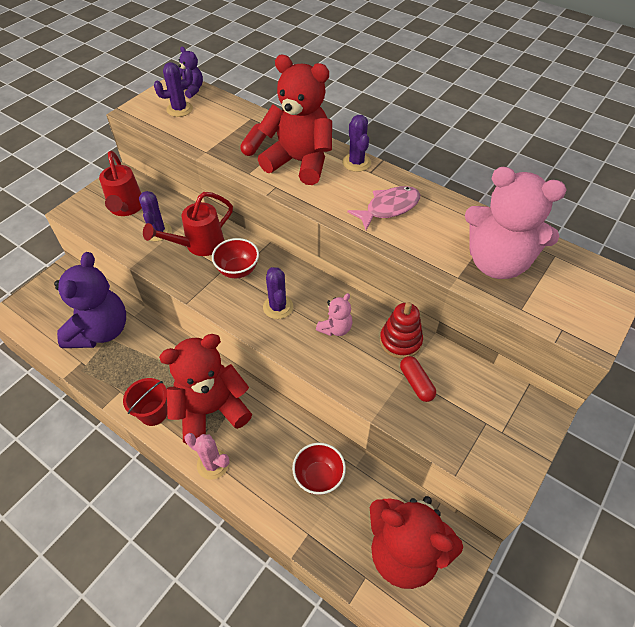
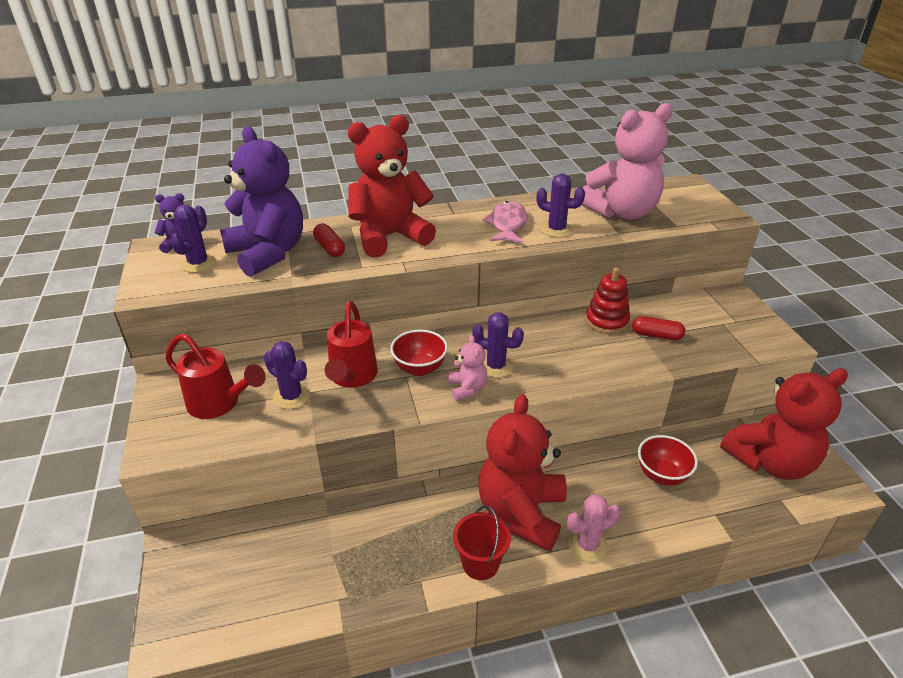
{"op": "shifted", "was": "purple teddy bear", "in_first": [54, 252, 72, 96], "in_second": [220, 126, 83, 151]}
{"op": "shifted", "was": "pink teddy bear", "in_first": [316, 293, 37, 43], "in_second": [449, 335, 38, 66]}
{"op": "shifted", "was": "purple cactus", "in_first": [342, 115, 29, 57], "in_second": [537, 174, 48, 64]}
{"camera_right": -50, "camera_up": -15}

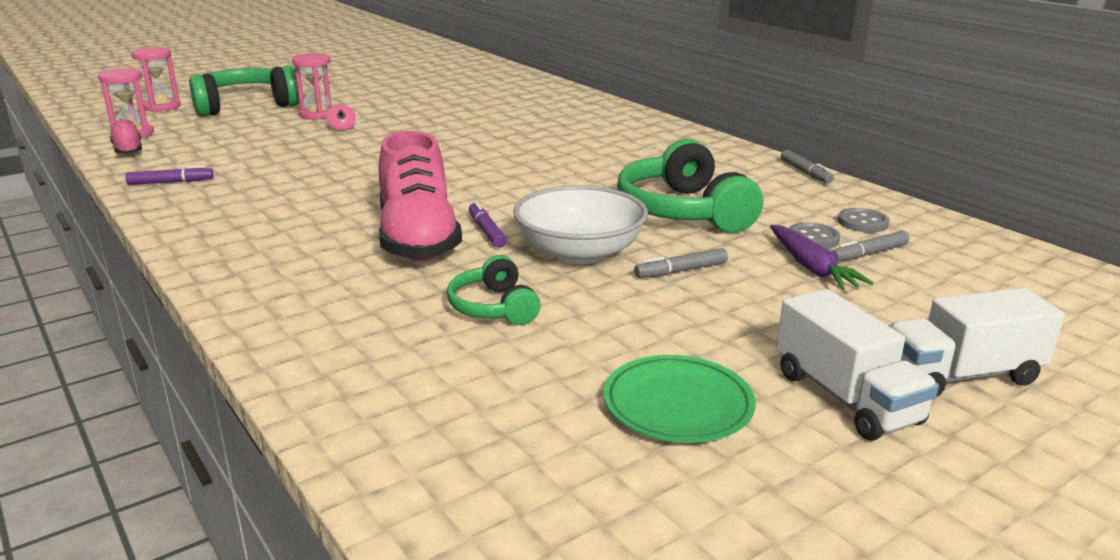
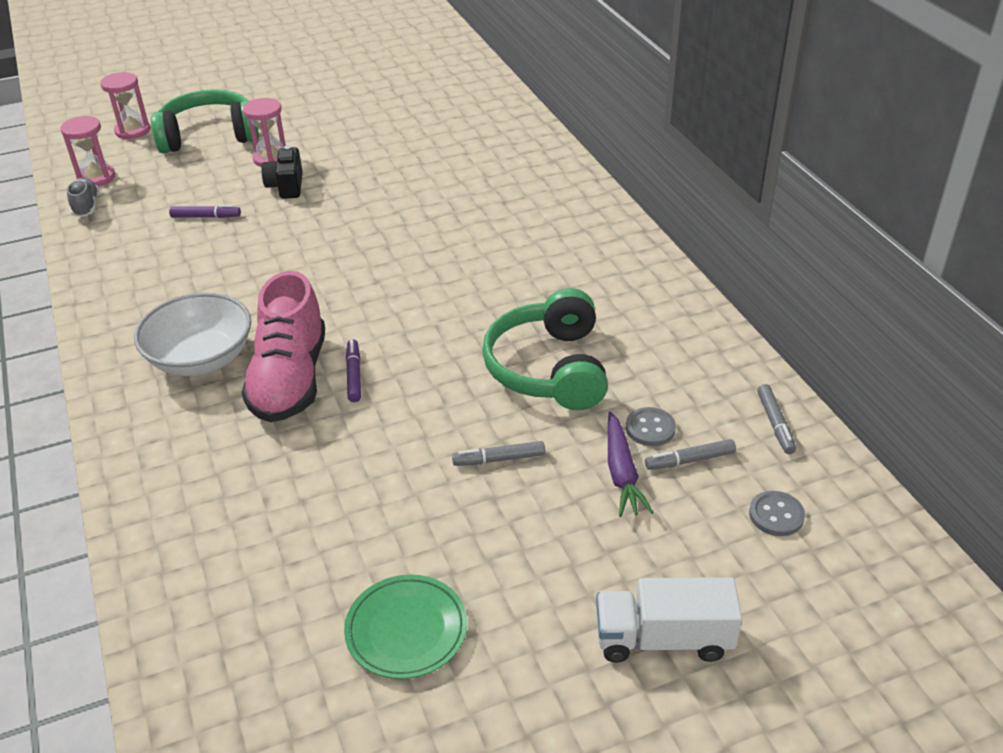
{"op": "repainted", "was": "pink shoe", "now": "grey shoe", "in_first": [110, 119, 32, 34], "in_second": [67, 178, 32, 39]}
{"op": "shifted", "was": "white bowl", "in_first": [513, 185, 135, 79], "in_second": [134, 293, 117, 83]}
{"op": "shifted", "was": "purple marker", "in_first": [125, 165, 89, 20], "in_second": [169, 205, 72, 13]}
{"op": "swapped", "was": "pink spinning top", "now": "black camera", "in_first": [327, 104, 29, 27], "in_second": [261, 145, 42, 54]}
{"op": "shifted", "was": "grey button", "in_first": [838, 208, 51, 25], "in_second": [749, 491, 56, 45]}
{"op": "shifted", "was": "grey marker", "in_first": [781, 150, 53, 34], "in_second": [757, 384, 39, 70]}
{"op": "gone", "was": "green headphones", "in_first": [447, 255, 94, 70]}
{"op": "gone", "was": "white truck", "in_first": [776, 289, 163, 151]}
{"camera_right": 15, "camera_up": 15}

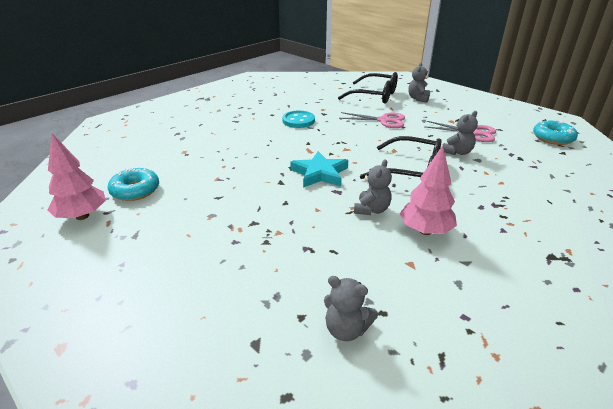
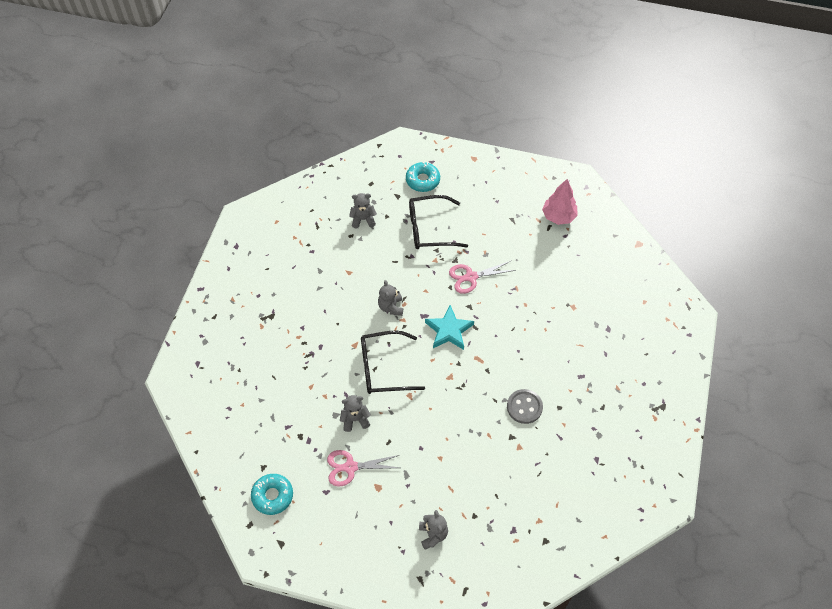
{"op": "rotated", "was": "grey teddy bear", "in_first": [443, 111, 35, 44], "in_second": [340, 395, 31, 37], "clockwise": 60}
{"op": "shifted", "was": "turquoise donut", "in_first": [108, 167, 51, 34], "in_second": [406, 162, 34, 30]}
{"op": "shifted", "was": "black glasses", "in_first": [338, 72, 60, 32], "in_second": [409, 195, 59, 54]}
{"op": "shifted", "was": "pink scissors", "in_first": [339, 112, 66, 16], "in_second": [449, 260, 67, 34]}
{"op": "repainted", "was": "turquoise button", "now": "grey button", "in_first": [282, 111, 33, 17], "in_second": [507, 389, 36, 35]}
{"op": "gone", "was": "pink tree", "in_first": [400, 145, 57, 90]}
{"camera_right": 150, "camera_up": 25}

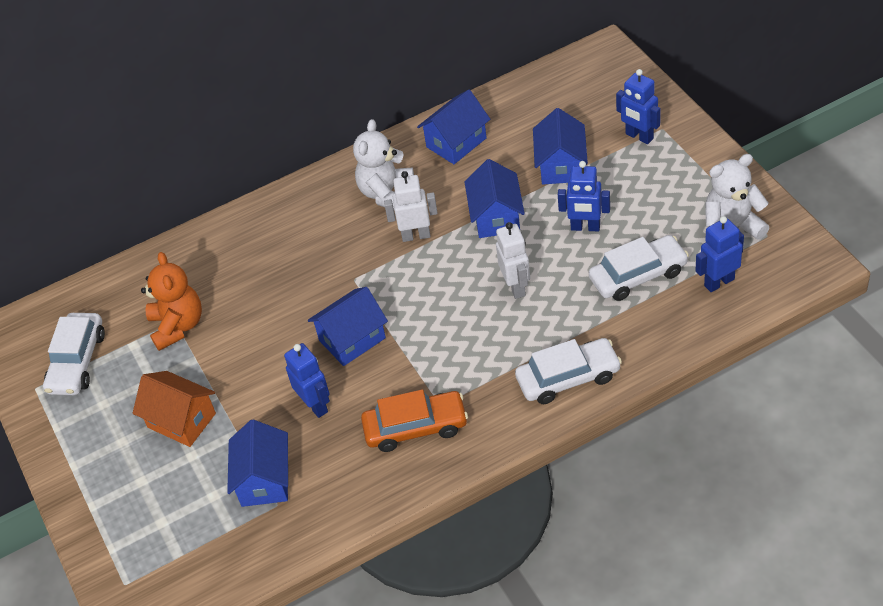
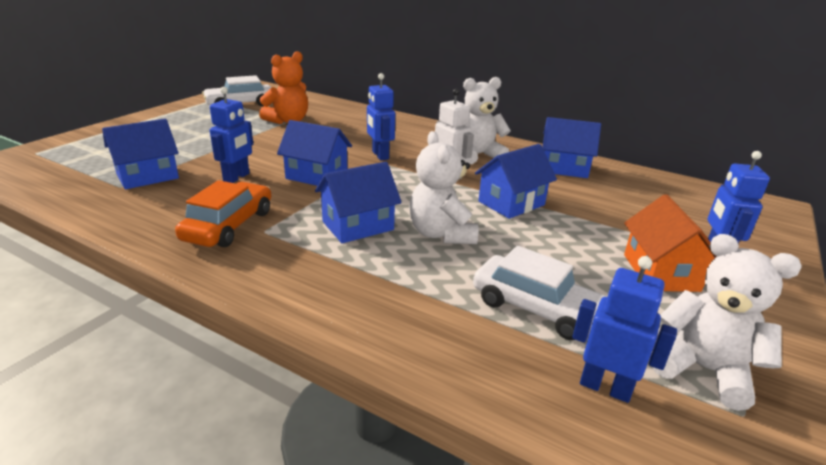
{"op": "rotated", "was": "orange car", "in_first": [361, 389, 107, 63], "in_second": [175, 180, 96, 67], "clockwise": -120}
{"op": "shifted", "was": "blue house", "in_first": [533, 108, 55, 76], "in_second": [315, 162, 87, 81]}
{"op": "shifted", "was": "blue robot", "in_first": [558, 161, 52, 70], "in_second": [367, 73, 28, 87]}
{"op": "swapped", "was": "white robot", "now": "white teddy bear", "in_first": [496, 222, 34, 77], "in_second": [409, 131, 69, 113]}
{"op": "shifted", "was": "orange house", "in_first": [133, 371, 83, 76], "in_second": [624, 194, 93, 98]}
{"op": "gone", "was": "white car", "in_first": [515, 338, 107, 66]}
{"camera_right": 50, "camera_up": -20}

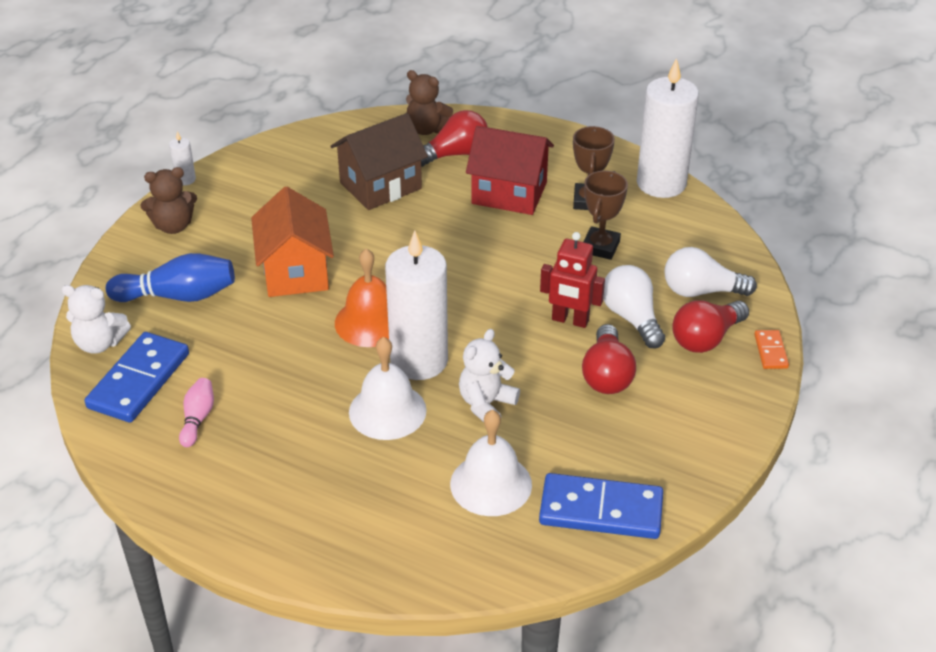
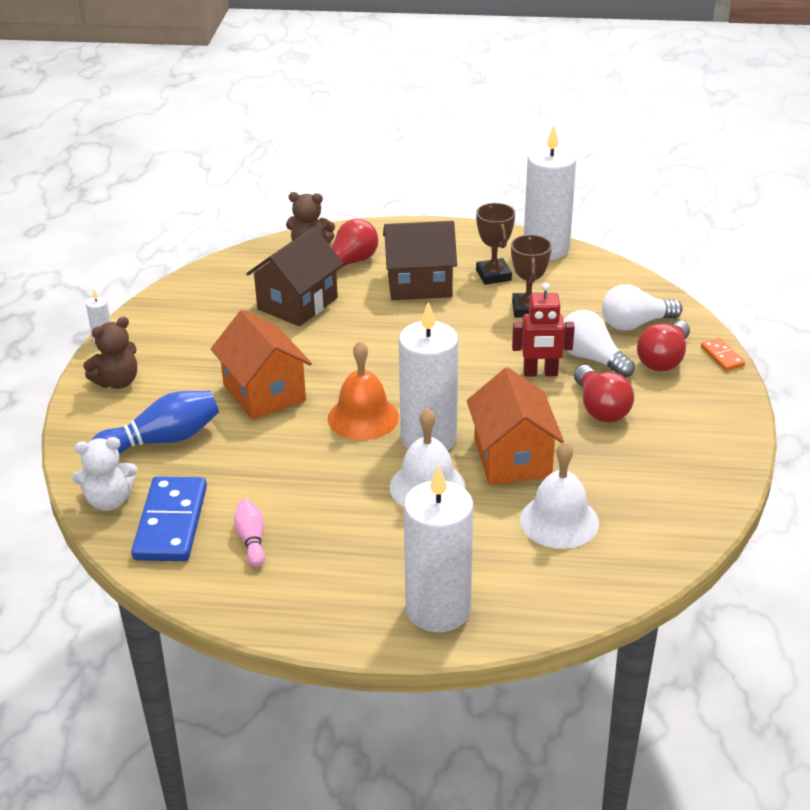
{"op": "repainted", "was": "red house", "now": "brown house", "in_first": [466, 126, 88, 89], "in_second": [383, 221, 74, 79]}
{"op": "new", "now": "white candle", "in_second": [404, 465, 69, 167]}
{"op": "swapped", "was": "white teddy bear", "now": "orange house", "in_first": [459, 329, 61, 93], "in_second": [467, 367, 97, 118]}
{"op": "gone", "was": "blue domino", "in_first": [539, 473, 124, 66]}
{"camera_right": -20, "camera_up": -5}

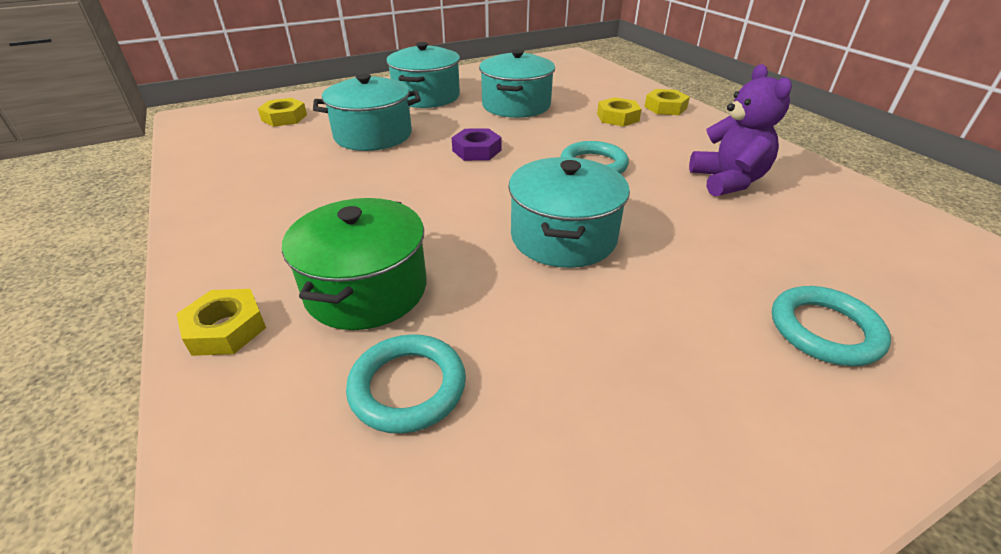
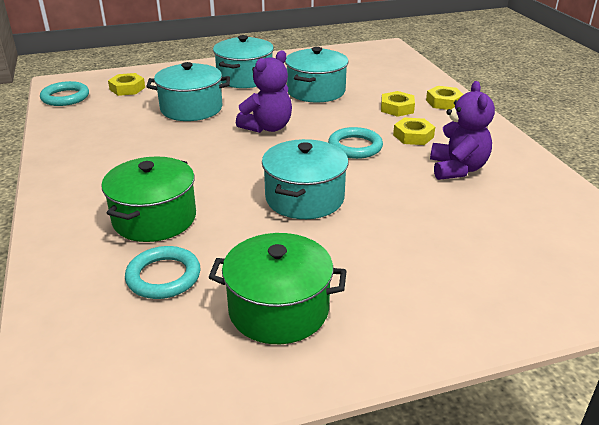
{"op": "shifted", "was": "turquoise ring", "in_first": [772, 286, 119, 80], "in_second": [40, 81, 49, 25]}
{"op": "new", "now": "green pot", "in_second": [208, 233, 139, 111]}
{"op": "swapped", "was": "purple nut", "now": "purple teddy bear", "in_first": [452, 128, 49, 33], "in_second": [236, 51, 56, 82]}
{"op": "shifted", "was": "yellow nut", "in_first": [176, 289, 90, 67], "in_second": [393, 117, 42, 28]}
{"camera_right": 10, "camera_up": -5}

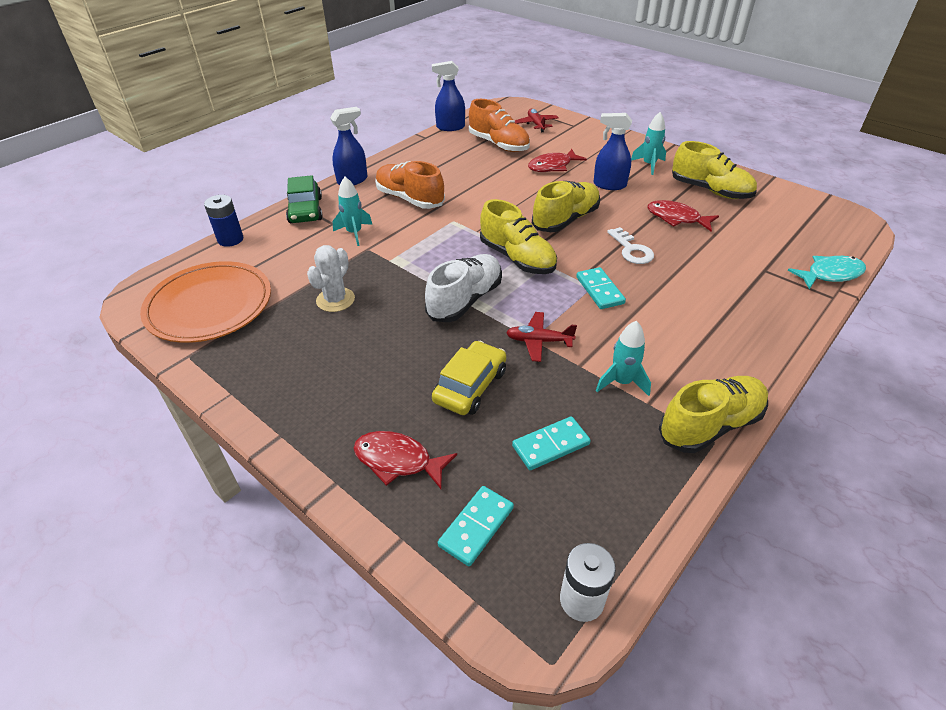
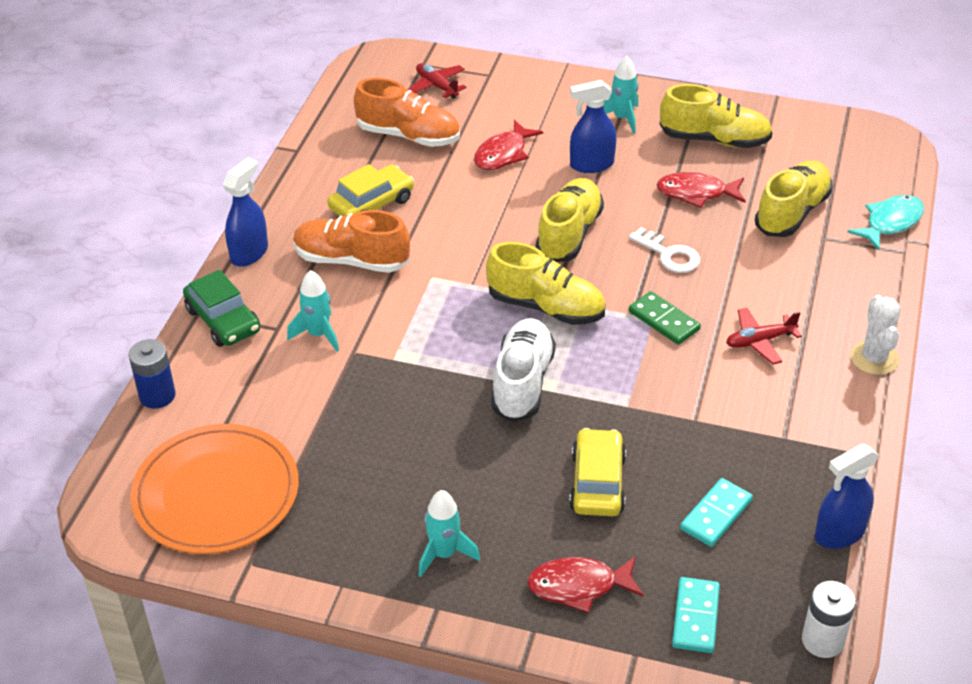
{"op": "new", "now": "yellow car", "in_second": [327, 164, 87, 52]}
{"op": "shifted", "was": "turquoise rocket", "in_first": [596, 321, 55, 75], "in_second": [418, 490, 62, 87]}
{"op": "repainted", "was": "turquoise domino", "now": "green domino", "in_first": [576, 267, 50, 42], "in_second": [629, 291, 72, 54]}
{"op": "shifted", "was": "red plane", "in_first": [506, 312, 71, 50], "in_second": [726, 308, 76, 57]}
{"op": "shifted", "was": "yellow shoe", "in_first": [659, 376, 109, 77], "in_second": [755, 160, 77, 77]}
{"op": "shifted", "was": "blue spray bottle", "in_first": [432, 61, 33, 70], "in_second": [815, 443, 64, 106]}
{"op": "shifted", "was": "white cactus", "in_first": [307, 245, 48, 67], "in_second": [850, 295, 51, 80]}
{"camera_right": -25, "camera_up": 0}

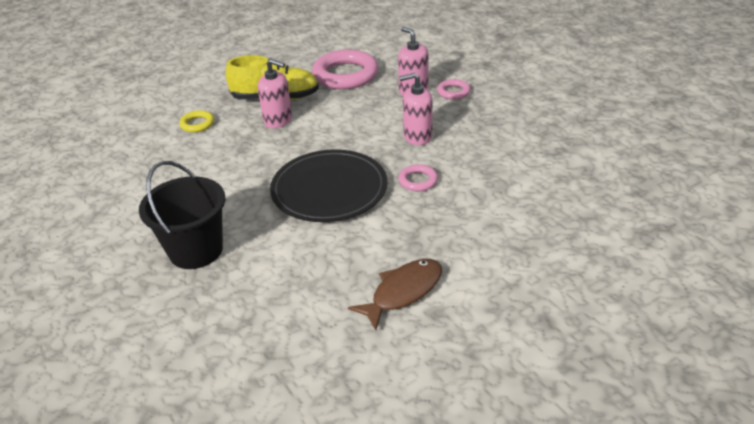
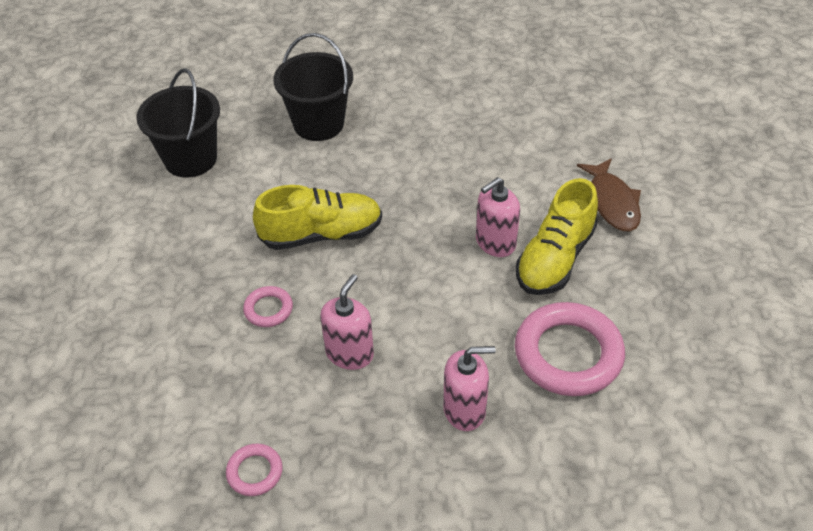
{"op": "new", "now": "black bucket", "in_second": [136, 68, 84, 110]}
{"op": "shifted", "was": "pink ring", "in_first": [437, 79, 34, 21], "in_second": [226, 444, 57, 52]}
{"op": "swapped", "was": "black plate", "now": "yellow shoe", "in_first": [270, 149, 117, 73], "in_second": [253, 185, 129, 65]}
{"op": "shifted", "was": "brown fish", "in_first": [348, 259, 94, 71], "in_second": [577, 158, 64, 74]}
{"op": "gone", "was": "yellow ring", "in_first": [179, 110, 35, 22]}
{"camera_right": 120, "camera_up": 10}

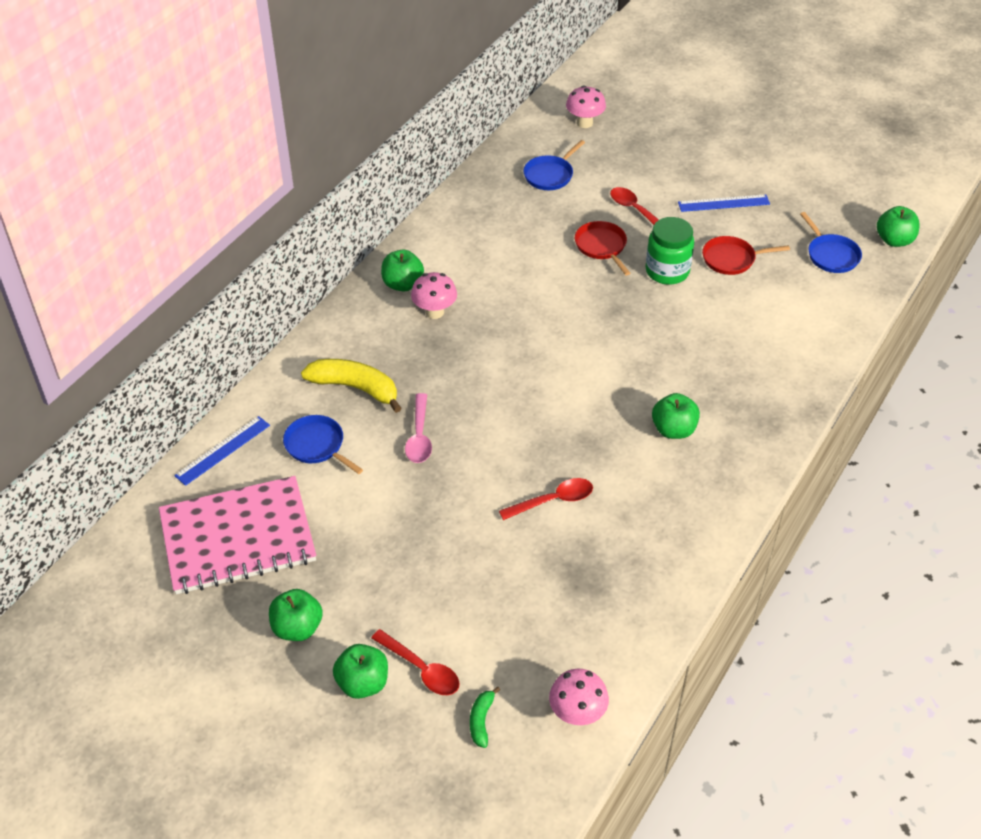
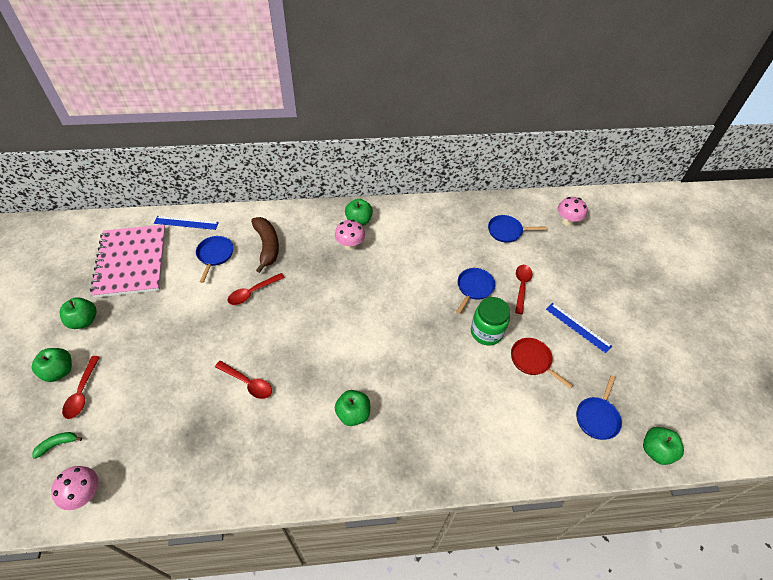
{"op": "rotated", "was": "pink notebook", "in_first": [159, 476, 157, 118], "in_second": [90, 225, 76, 73], "clockwise": 45}
{"op": "repainted", "was": "pink spoon", "now": "red spoon", "in_first": [405, 393, 27, 70], "in_second": [227, 273, 58, 32]}
{"op": "repainted", "was": "yellow banana", "now": "brown banana", "in_first": [301, 359, 100, 54], "in_second": [251, 217, 28, 56]}
{"op": "repainted", "was": "red pan", "now": "blue pan", "in_first": [575, 221, 55, 55], "in_second": [456, 268, 39, 46]}
{"camera_right": 50, "camera_up": 5}

